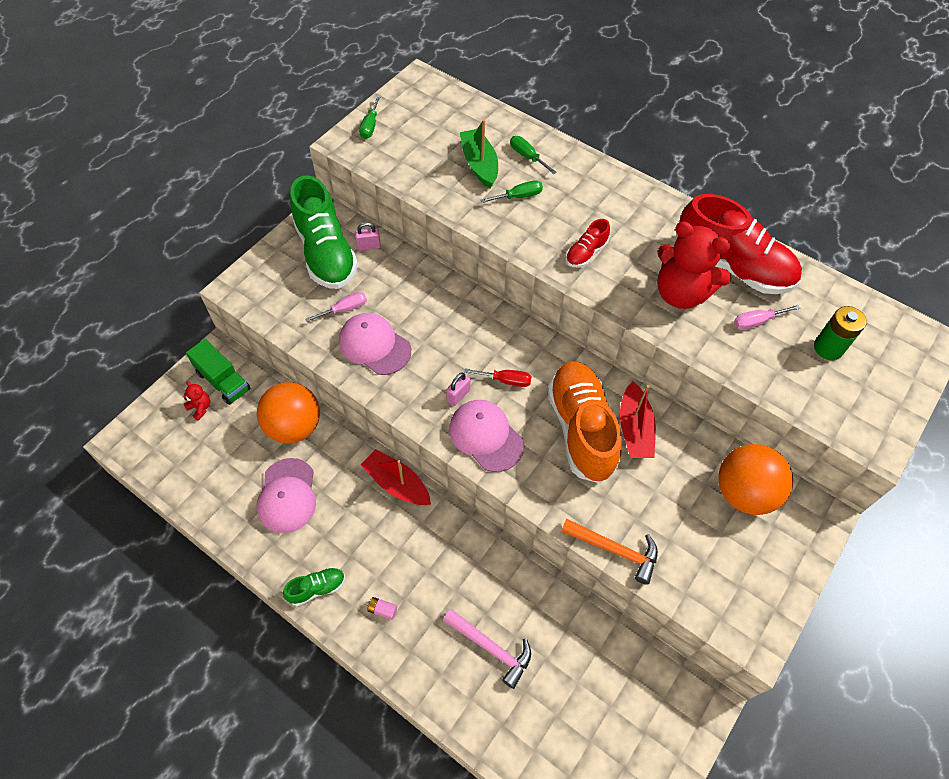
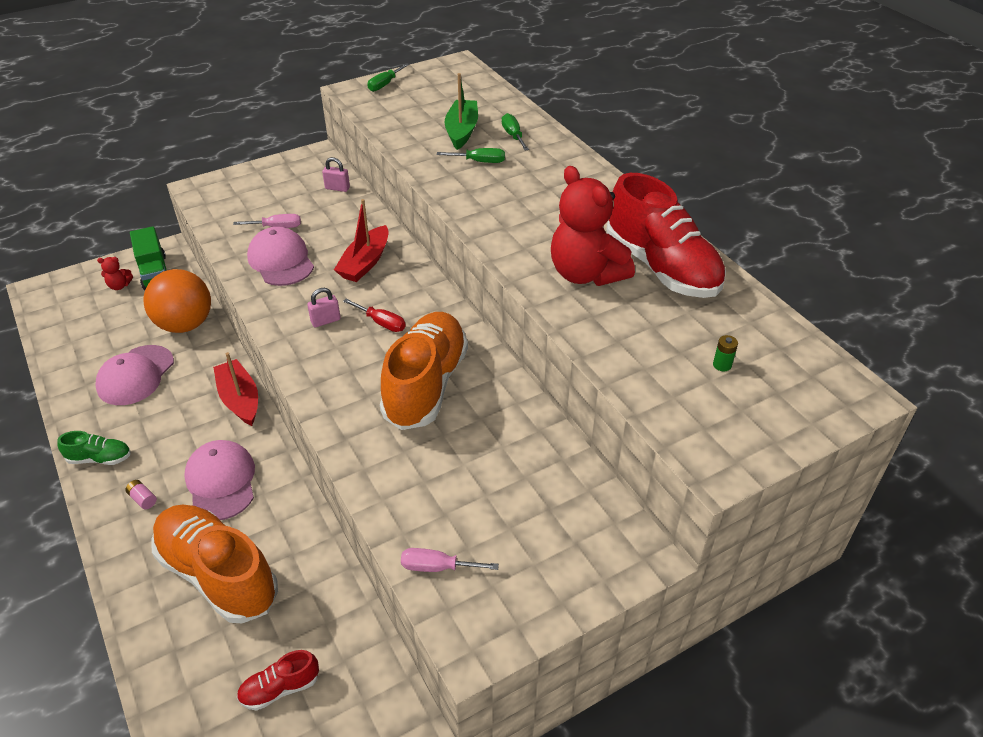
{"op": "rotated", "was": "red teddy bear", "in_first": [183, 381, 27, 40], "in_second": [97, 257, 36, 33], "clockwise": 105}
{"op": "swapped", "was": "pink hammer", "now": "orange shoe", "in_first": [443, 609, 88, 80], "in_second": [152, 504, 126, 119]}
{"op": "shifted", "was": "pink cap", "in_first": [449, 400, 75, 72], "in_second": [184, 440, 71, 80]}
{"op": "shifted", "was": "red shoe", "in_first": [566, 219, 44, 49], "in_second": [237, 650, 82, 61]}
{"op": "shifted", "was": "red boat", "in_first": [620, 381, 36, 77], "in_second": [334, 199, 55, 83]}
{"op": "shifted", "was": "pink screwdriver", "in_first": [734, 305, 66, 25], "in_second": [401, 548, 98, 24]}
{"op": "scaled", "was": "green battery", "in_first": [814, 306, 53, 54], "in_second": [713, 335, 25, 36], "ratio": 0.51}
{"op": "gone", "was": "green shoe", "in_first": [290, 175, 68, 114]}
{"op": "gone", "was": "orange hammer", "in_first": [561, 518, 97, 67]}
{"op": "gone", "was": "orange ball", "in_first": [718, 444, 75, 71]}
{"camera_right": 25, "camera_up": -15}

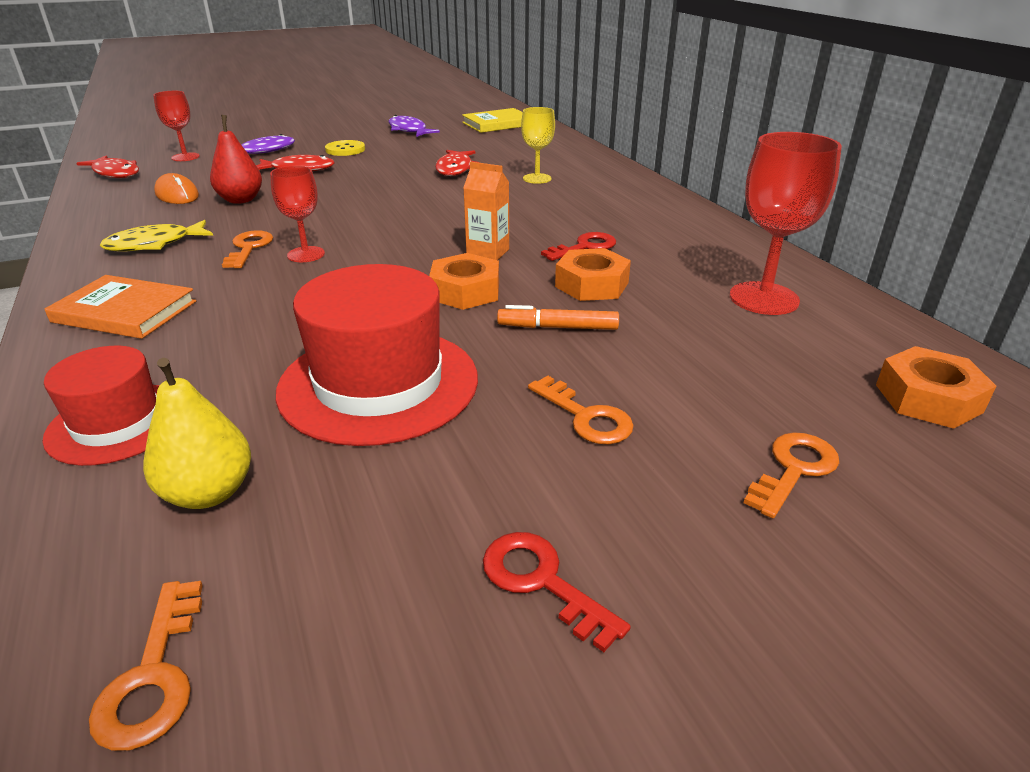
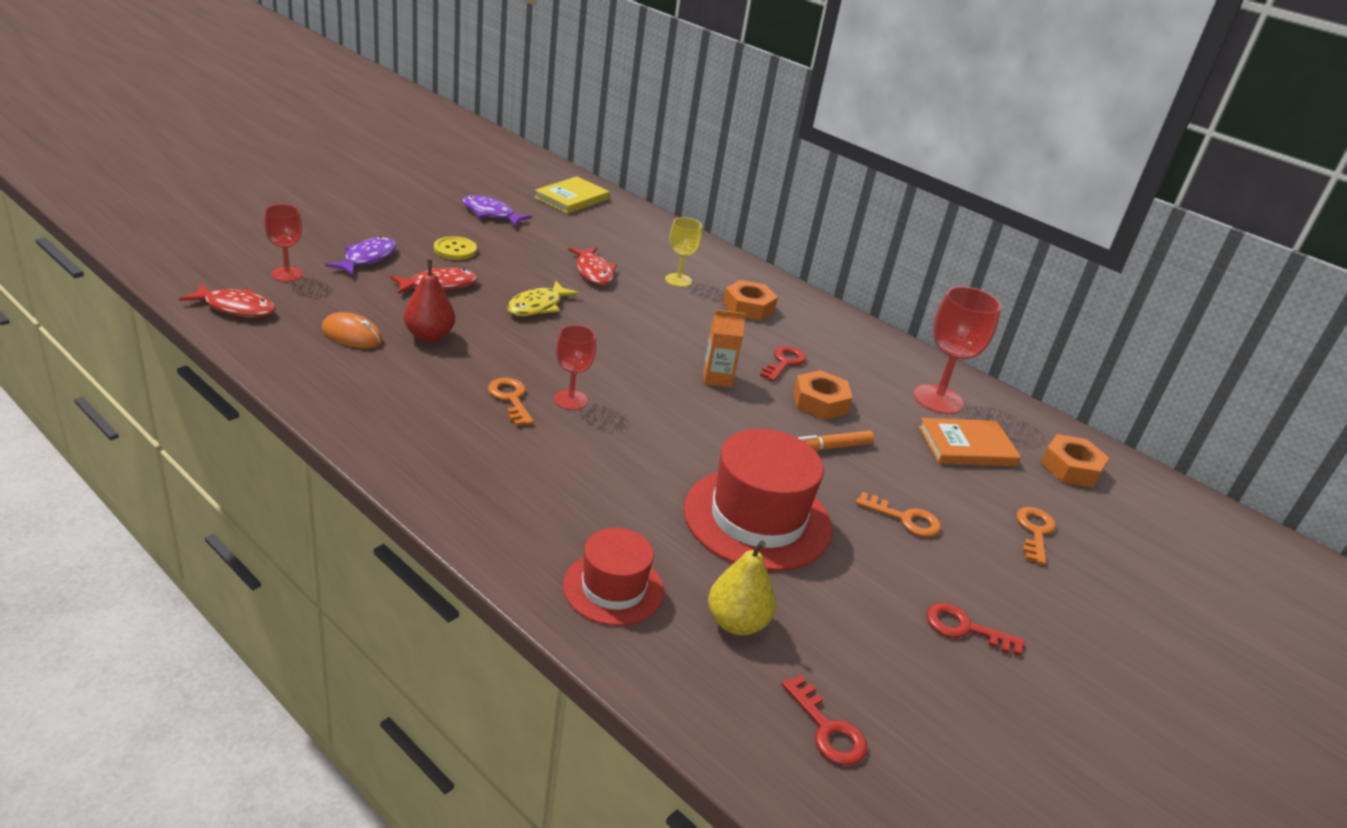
{"op": "shifted", "was": "yellow fish", "in_first": [100, 220, 113, 31], "in_second": [507, 281, 73, 35]}
{"op": "shifted", "was": "orange nut", "in_first": [429, 253, 70, 57], "in_second": [723, 280, 55, 41]}
{"op": "repainted", "was": "orange key", "now": "red key", "in_first": [89, 581, 114, 170], "in_second": [781, 675, 86, 90]}
{"op": "shifted", "was": "orange book", "in_first": [45, 275, 151, 64], "in_second": [918, 418, 103, 48]}
{"camera_right": -30, "camera_up": 0}

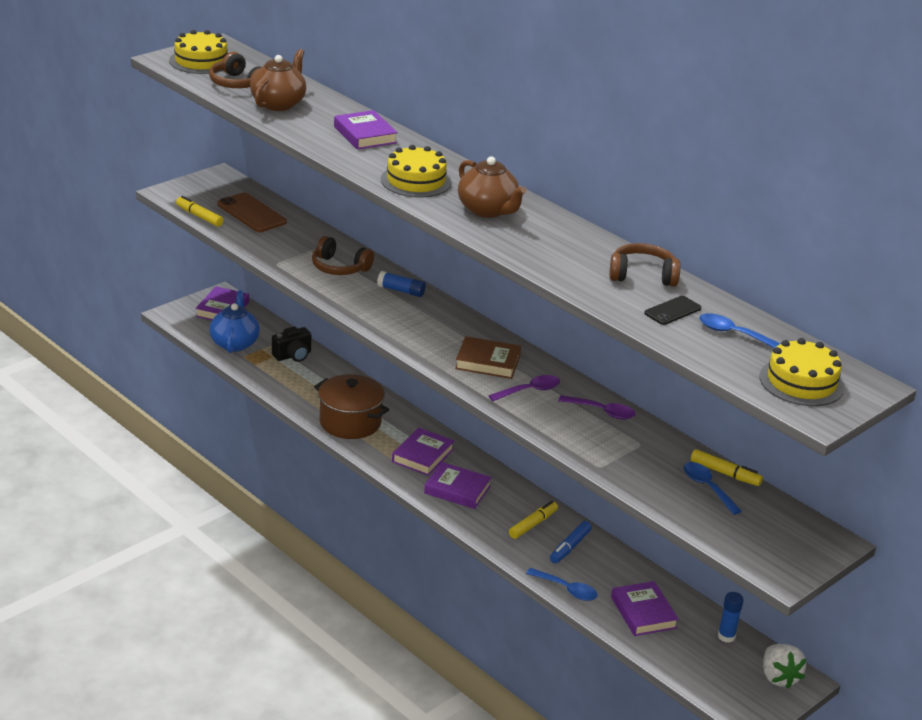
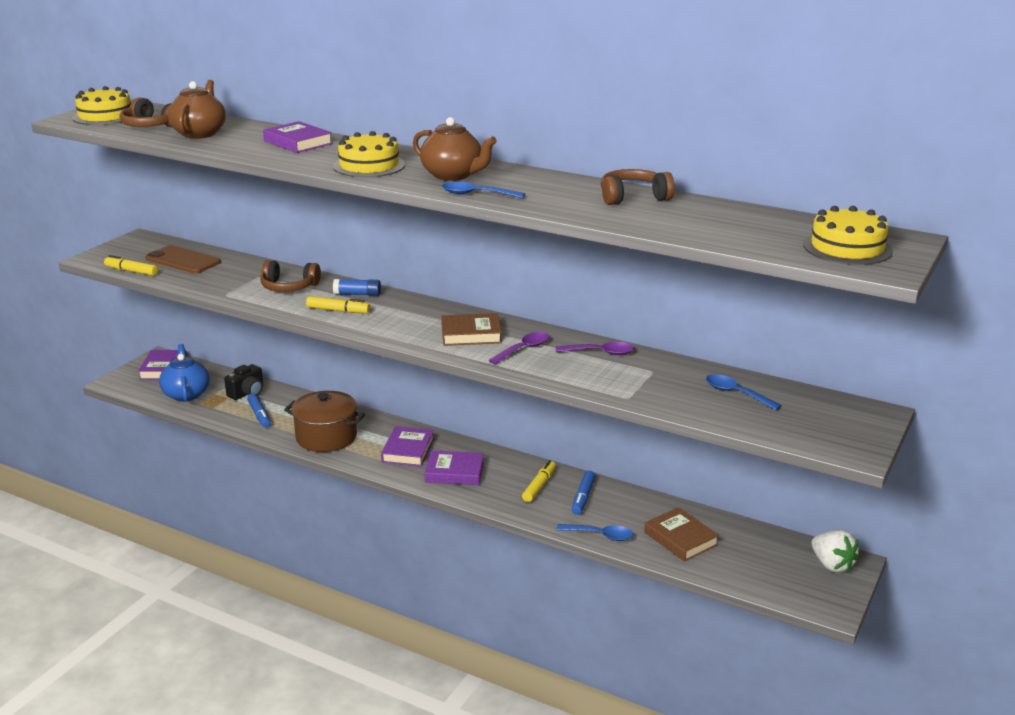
{"op": "new", "now": "blue marker", "in_second": [247, 393, 24, 35]}
{"op": "shifted", "was": "yellow marker", "in_first": [691, 449, 72, 37], "in_second": [306, 296, 64, 17]}
{"op": "shifted", "was": "blue spoon", "in_first": [699, 313, 82, 35], "in_second": [442, 182, 83, 16]}
{"op": "repainted", "was": "purple book", "now": "brown book", "in_first": [611, 581, 68, 55], "in_second": [644, 507, 75, 54]}
{"op": "gone", "was": "black phone", "in_first": [644, 296, 57, 29]}
{"op": "gone", "was": "blue glue stick", "in_first": [718, 592, 26, 51]}
{"camera_right": -15, "camera_up": -5}

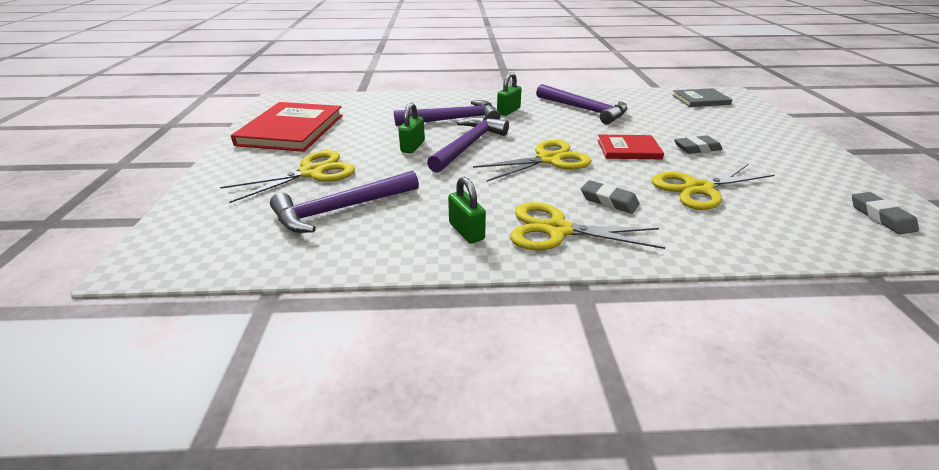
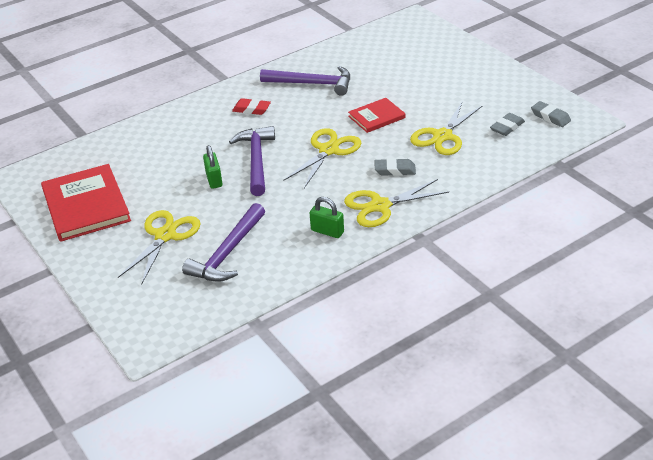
{"op": "swapped", "was": "green padlock", "now": "red eraser", "in_first": [497, 72, 25, 44], "in_second": [232, 98, 39, 17]}
{"op": "shifted", "was": "grey eraser", "in_first": [674, 135, 48, 19], "in_second": [490, 113, 35, 23]}
{"op": "gone", "was": "purple hammer", "in_first": [394, 100, 106, 26]}
{"op": "gone", "was": "grey book", "in_first": [672, 88, 61, 19]}
{"camera_right": -30, "camera_up": 5}

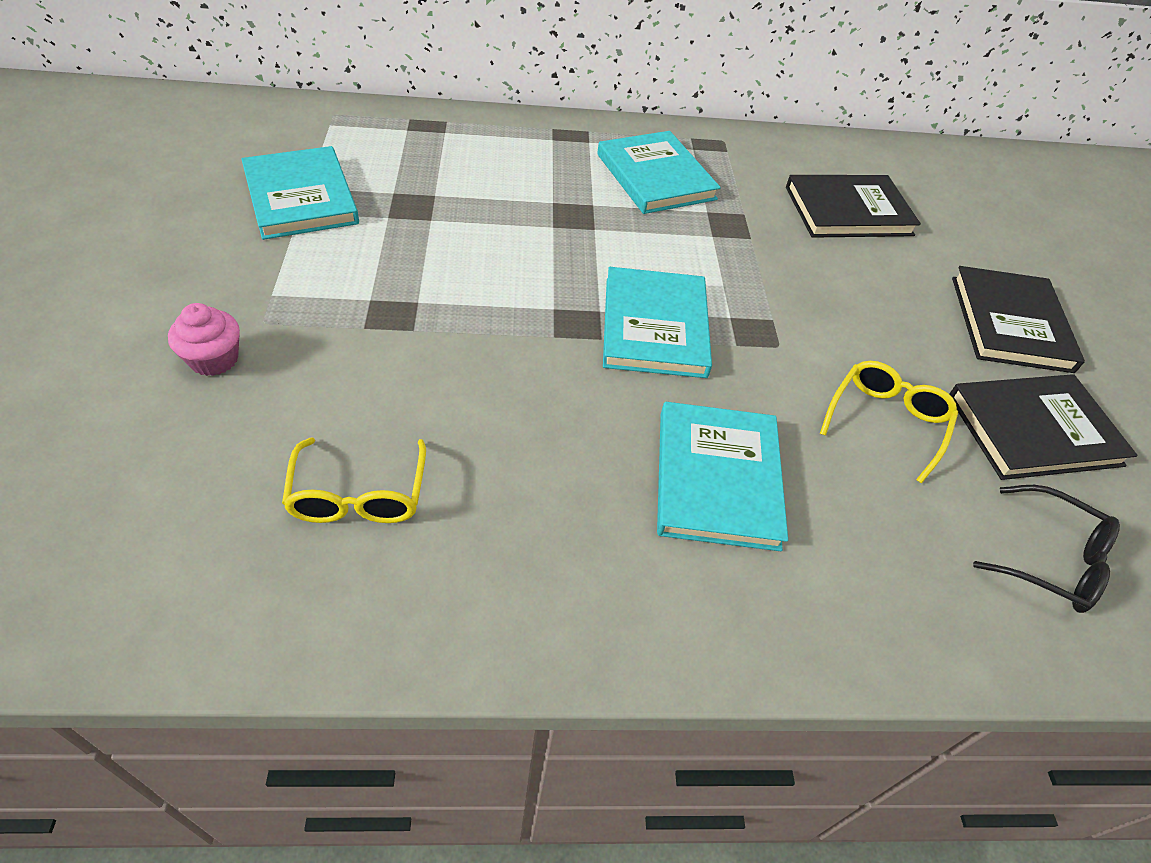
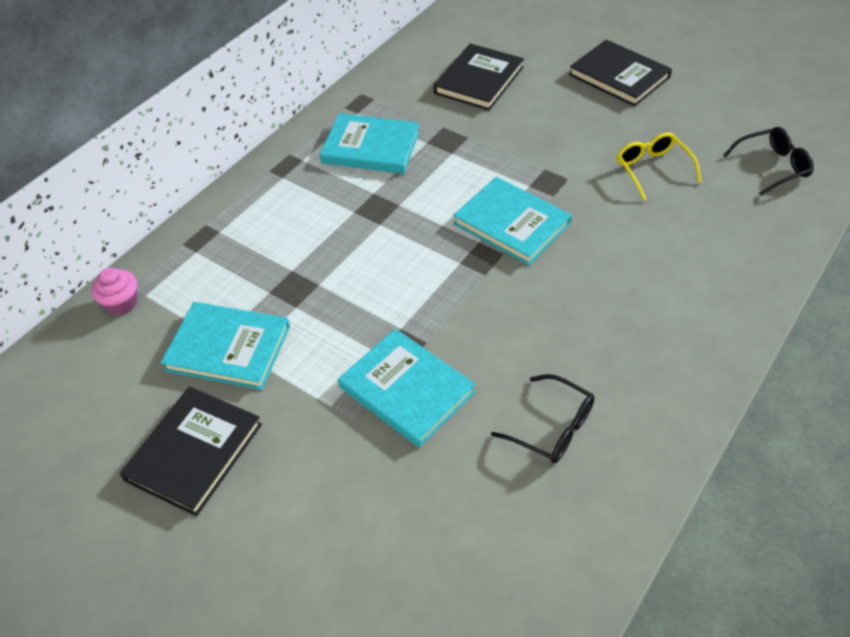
{"op": "shifted", "was": "pink cupcake", "in_first": [168, 303, 72, 73], "in_second": [91, 268, 47, 47]}
{"op": "shifted", "was": "black book", "in_first": [949, 374, 188, 106], "in_second": [120, 387, 142, 129]}
{"op": "shifted", "was": "turquoise book", "in_first": [657, 402, 131, 149], "in_second": [338, 329, 138, 119]}
{"op": "repainted", "was": "yellow glasses", "now": "black glasses", "in_first": [282, 437, 144, 86], "in_second": [491, 374, 104, 89]}
{"camera_right": -45, "camera_up": 0}

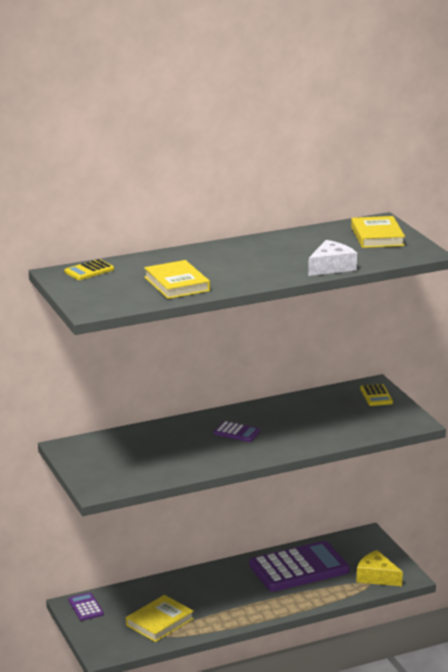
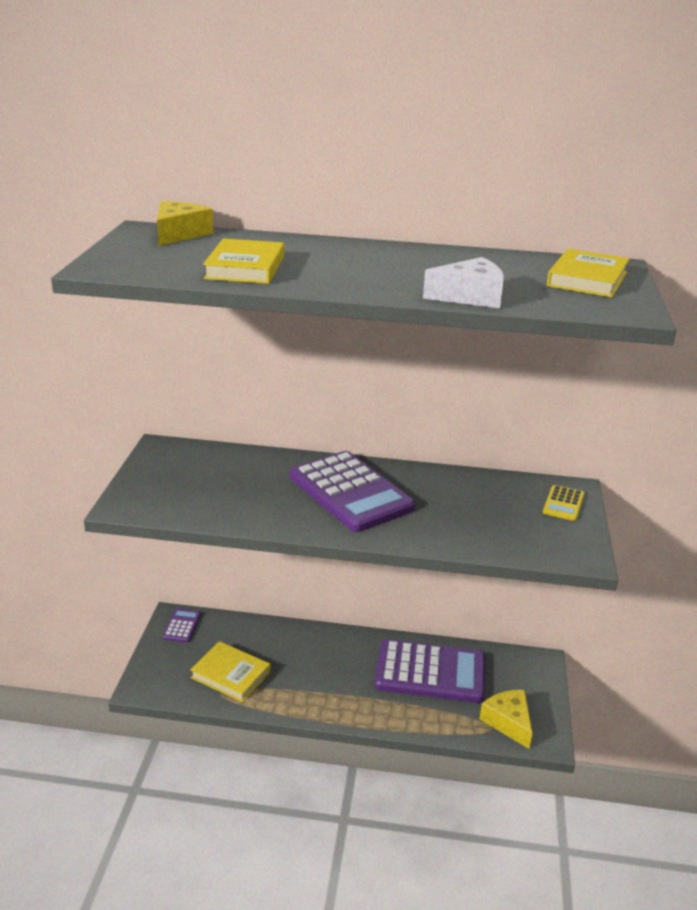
{"op": "swapped", "was": "yellow calculator", "now": "yellow cheese", "in_first": [65, 259, 49, 21], "in_second": [157, 201, 56, 45]}
{"op": "rotated", "was": "yellow book", "in_first": [126, 595, 68, 47], "in_second": [190, 641, 81, 61], "clockwise": 45}
{"op": "scaled", "was": "purple calculator", "in_first": [214, 421, 46, 21], "in_second": [290, 451, 125, 81], "ratio": 2.3}
{"camera_right": 30, "camera_up": 5}

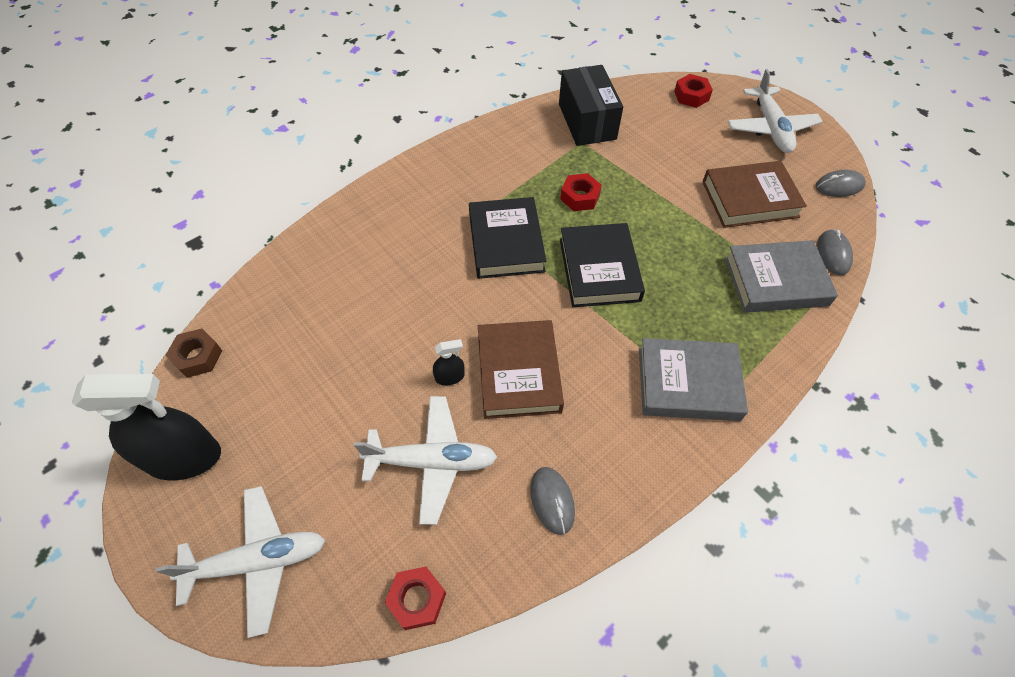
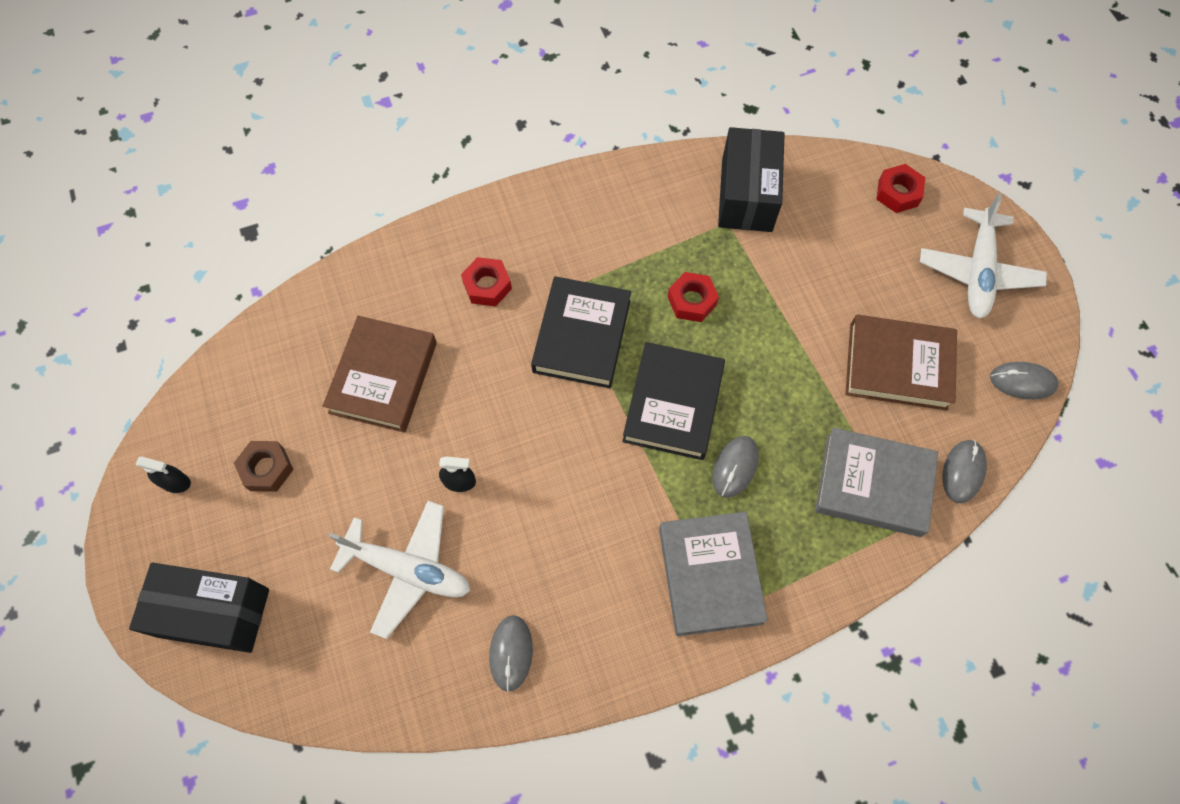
{"op": "swapped", "was": "white plane", "now": "black box", "in_first": [156, 486, 169, 152], "in_second": [129, 563, 140, 90]}
{"op": "scaled", "was": "black spray bottle", "in_first": [72, 374, 149, 106], "in_second": [136, 457, 55, 36], "ratio": 0.42}
{"op": "shifted", "was": "brown nut", "in_first": [166, 328, 56, 50], "in_second": [234, 441, 60, 51]}
{"op": "shifted", "was": "brown book", "in_first": [478, 320, 86, 99], "in_second": [323, 316, 114, 117]}
{"op": "shifted", "was": "red nut", "in_first": [385, 567, 61, 63], "in_second": [461, 257, 51, 49]}
{"op": "rotated", "was": "grey book", "in_first": [639, 338, 109, 83], "in_second": [659, 512, 109, 124], "clockwise": 60}
{"op": "new", "now": "grey mouse", "in_second": [713, 436, 45, 62]}
{"camera_right": 20, "camera_up": 10}

